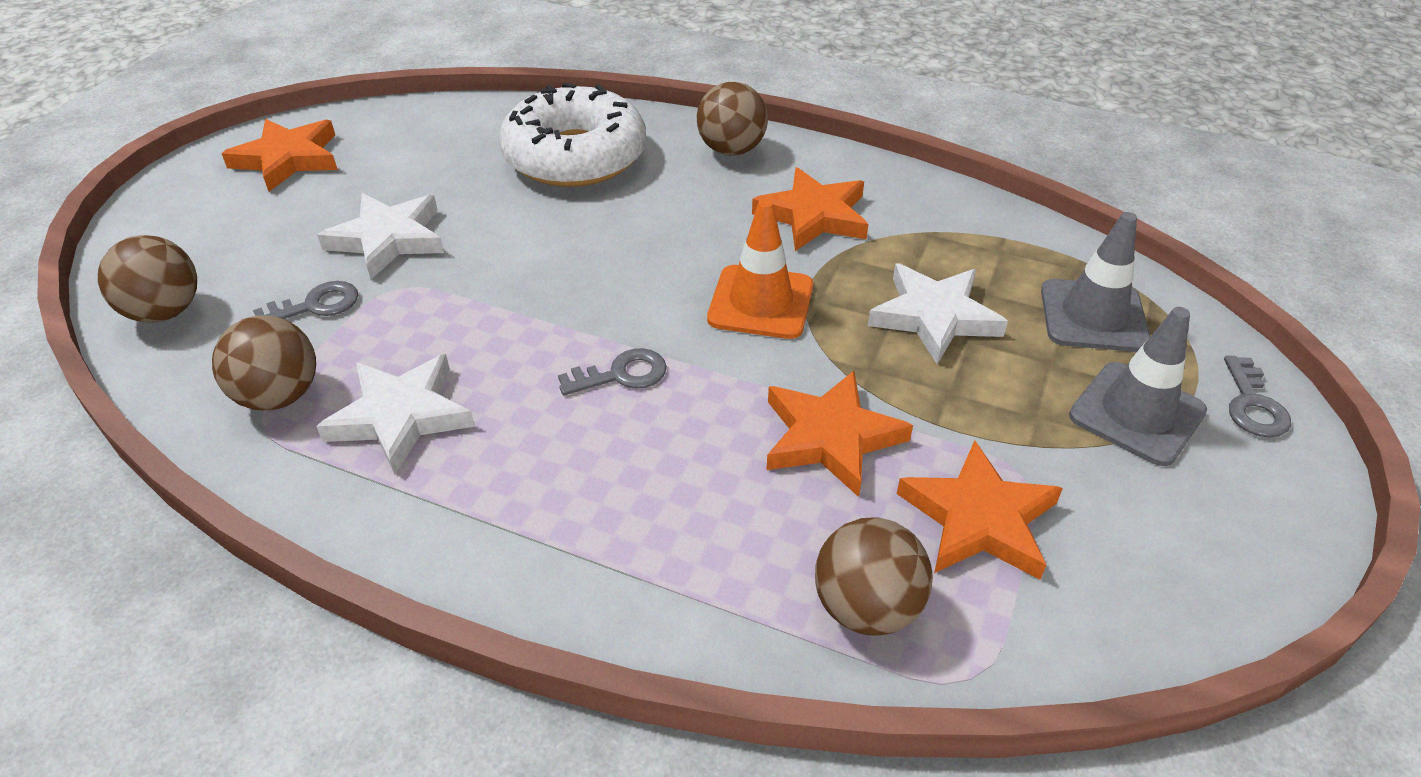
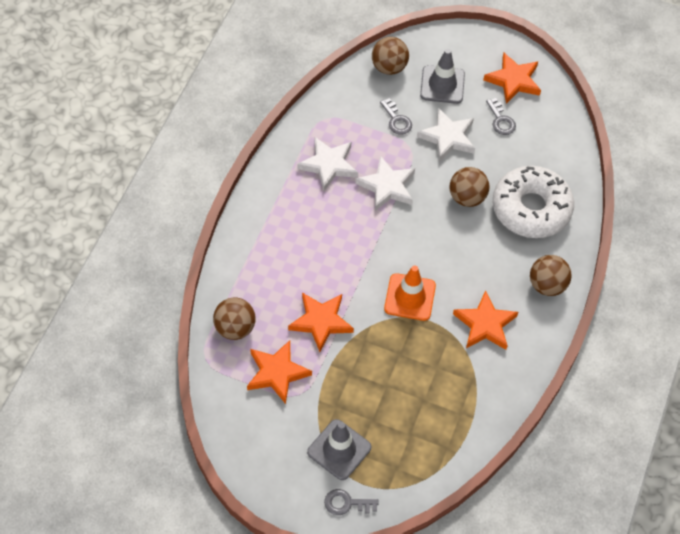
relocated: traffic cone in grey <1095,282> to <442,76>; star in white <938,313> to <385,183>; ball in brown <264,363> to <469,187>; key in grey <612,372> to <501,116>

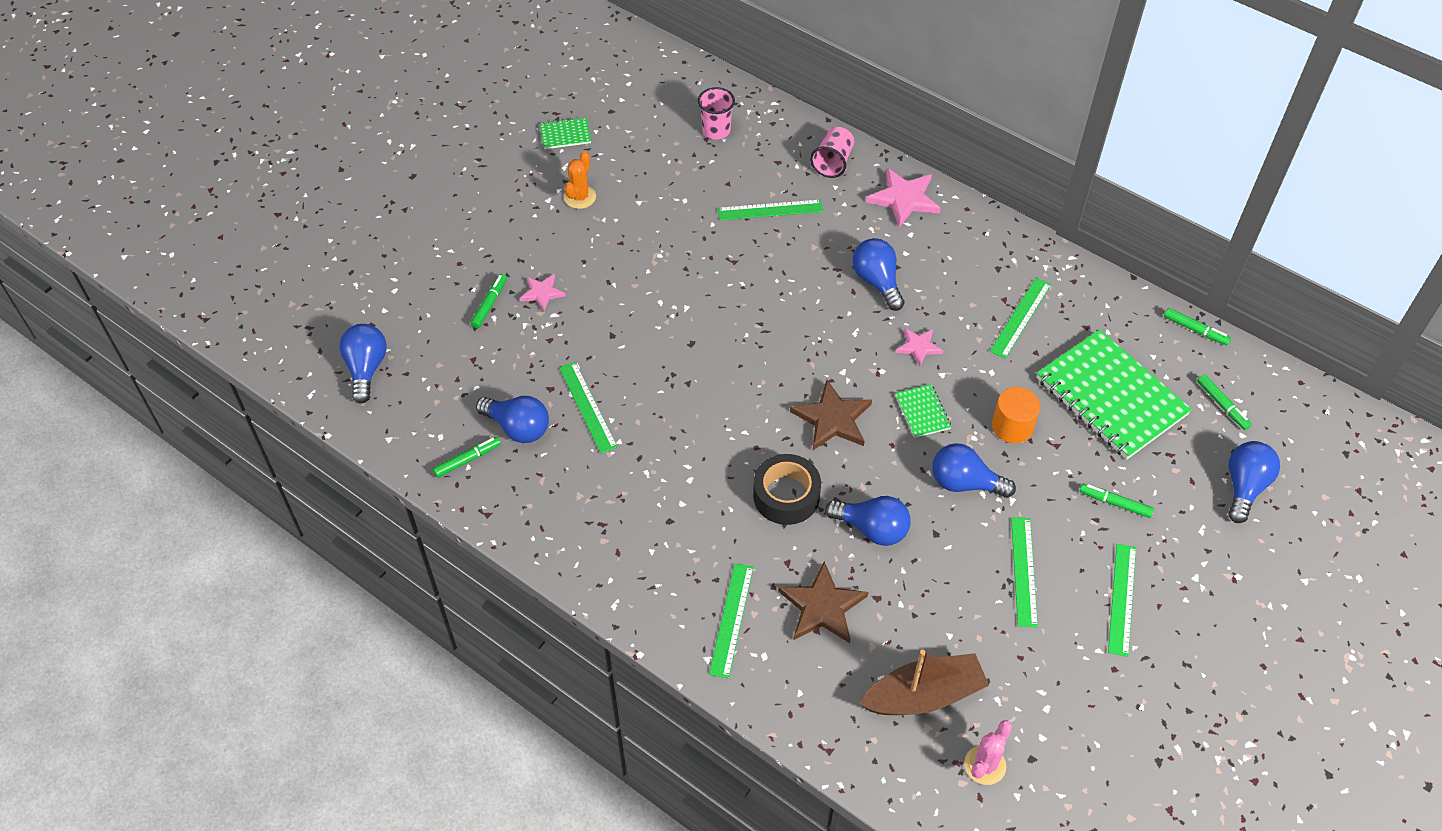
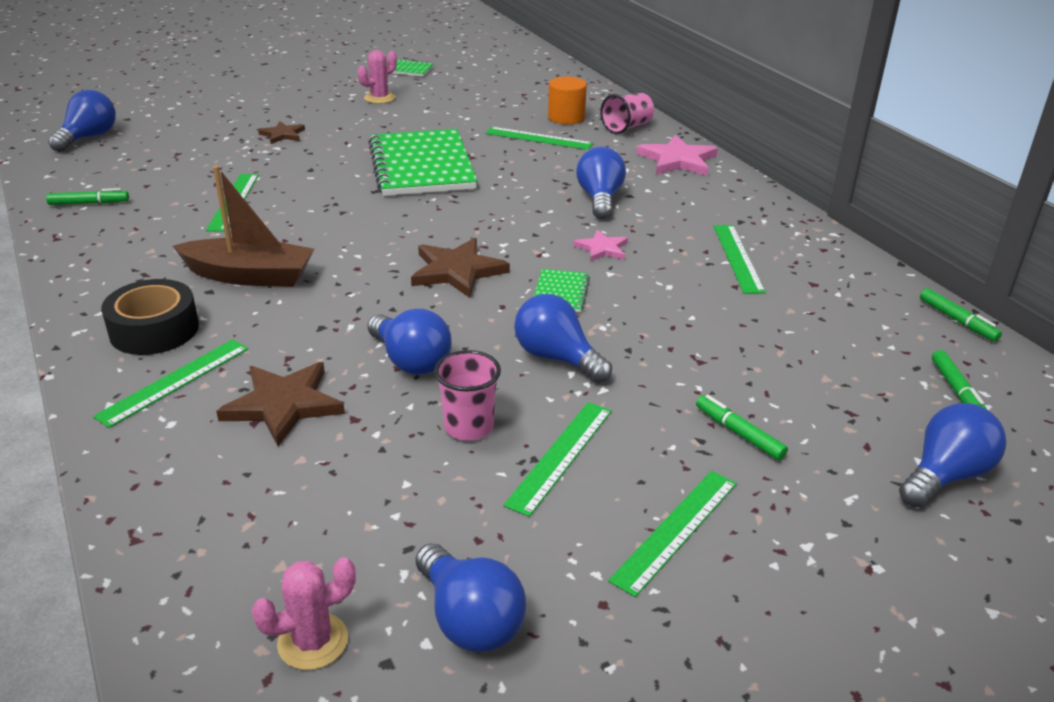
missing: marker in green <489,301>
relocated: cup in pink <716,113> to <467,395>; notebook in green <1114,394> to <422,162>; cylinder in orange <1016,415> to <567,100>; light bulb in blue <512,419> to <471,597>; tape in black <787,489> to <150,317>; boat in brown <924,682> to <243,226>
colour: cactus in orange <580,180> to cactus in pink <377,77>; star in pink <542,292> to star in brown <281,132>
spun: ruler in green <1020,318> = <740,259> 60 degrees counterclockwise

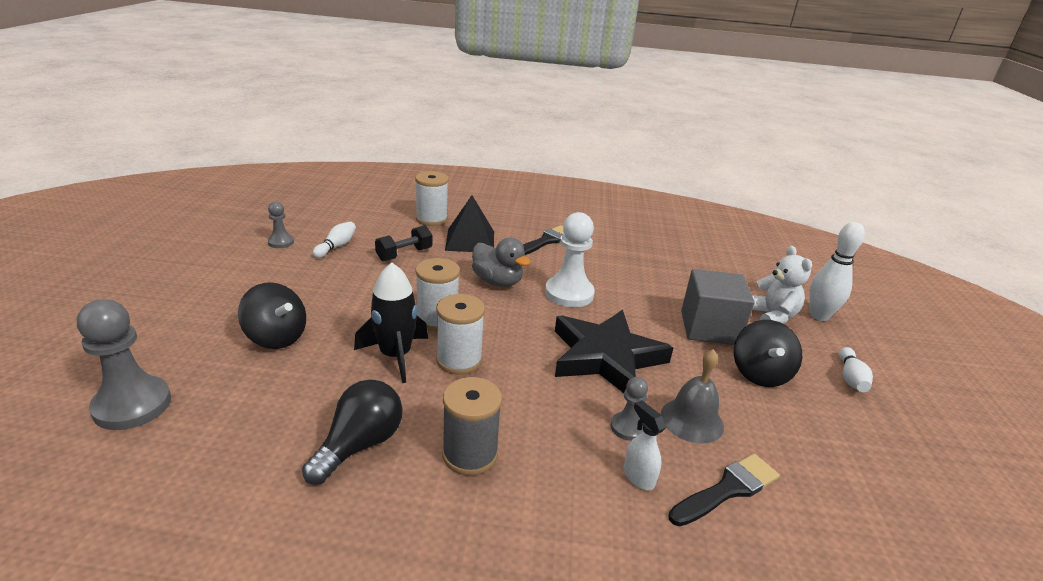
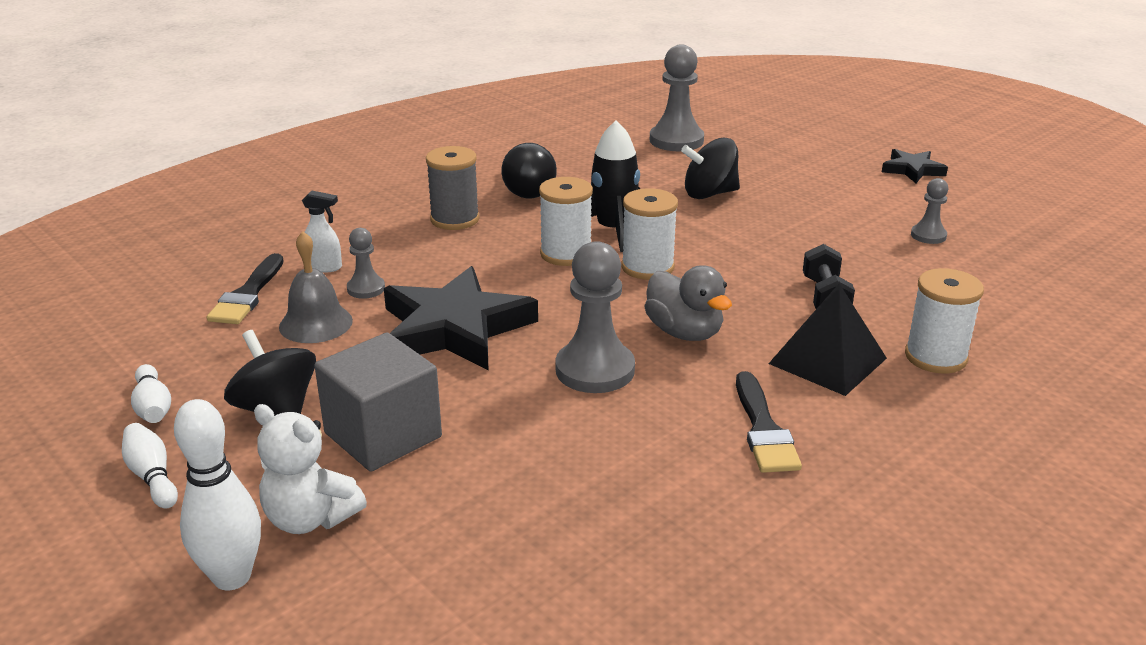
appeared: star in black <915,166>
relocated: bowling pin in white <334,240> to <151,393>
colour: pawn in white <570,259> to pawn in grey <595,317>
spun: duck in grey <501,262> = <688,303> 120 degrees counterclockwise

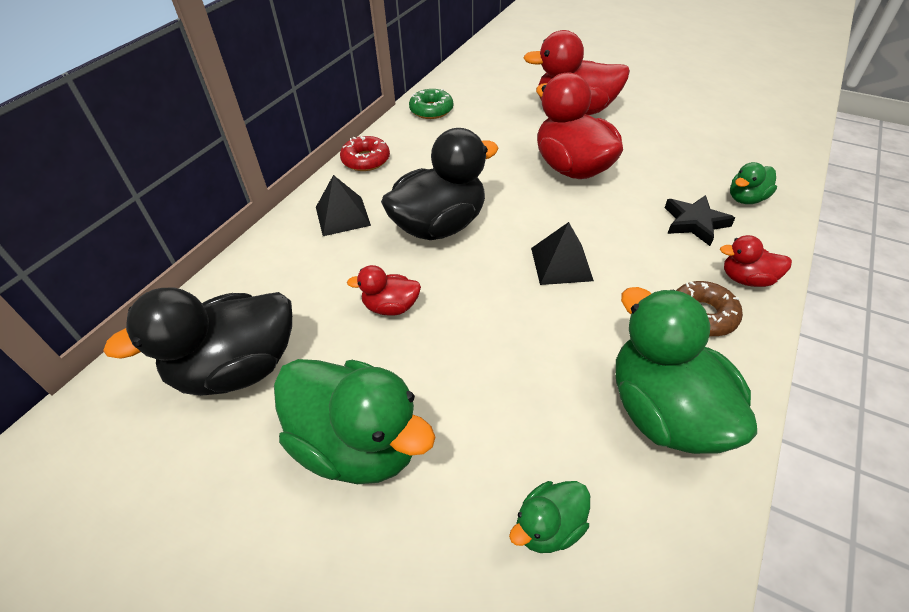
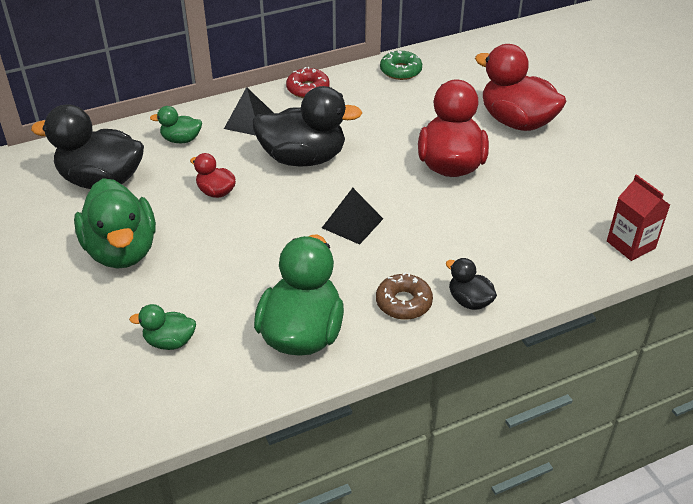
missing: star in black <700,220>
appeared: carton in red <638,217>
relocated: duck in green <753,183> to <176,124>
colour: duck in red <756,261> to duck in black <471,284>

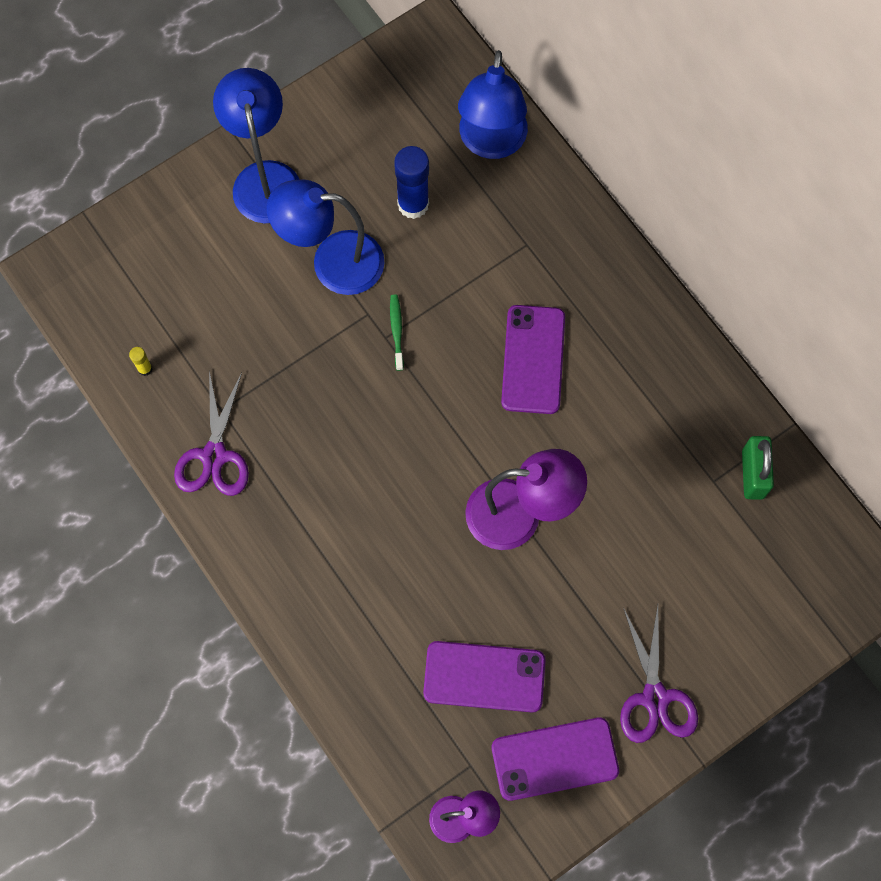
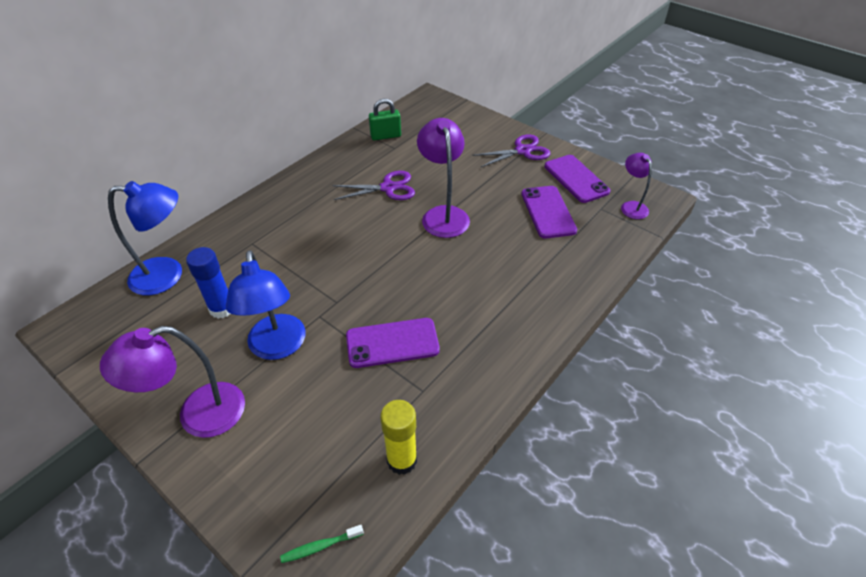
relocated: toothbrush in green <397,333> to <322,544>; phone in purple <533,359> to <393,343>; scissors in purple <211,433> to <373,185>
colour: lamp in blue <256,145> to lamp in purple <172,382>
size: glue stick in yellow <141,361> = <398,437> x2.19

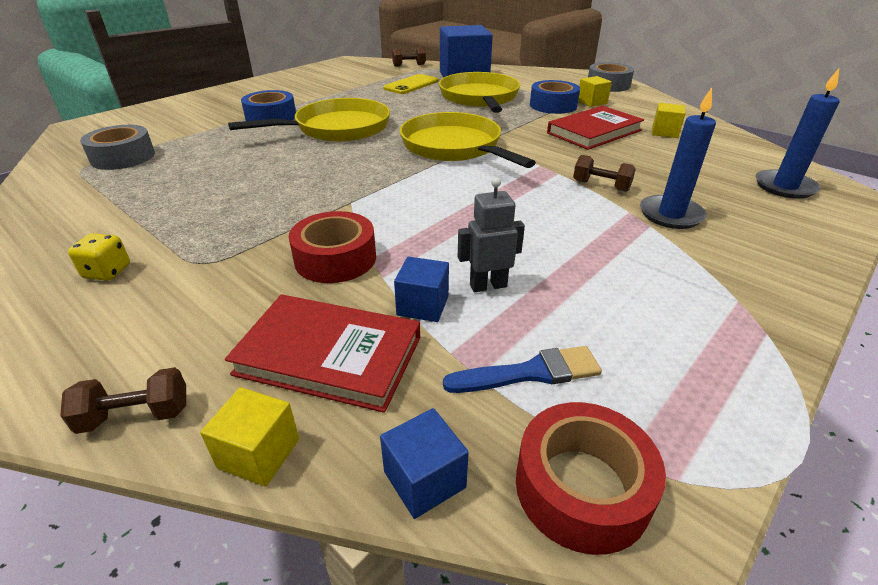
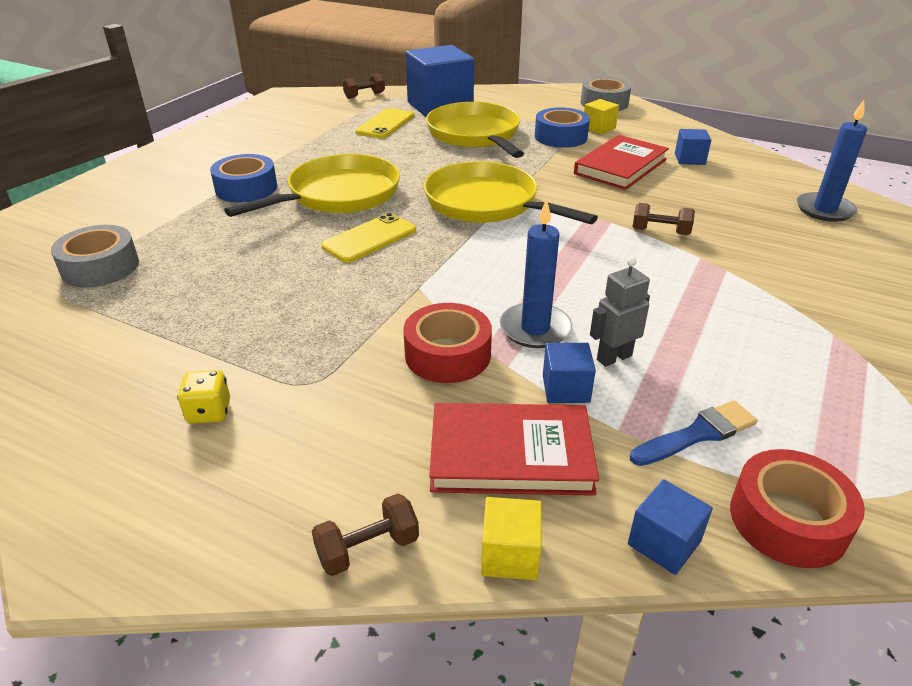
appeared: phone in yellow <368,238>
relocated: candle in blue <678,158> to <536,273>
colour: cube in yellow <669,120> to cube in blue <693,147>

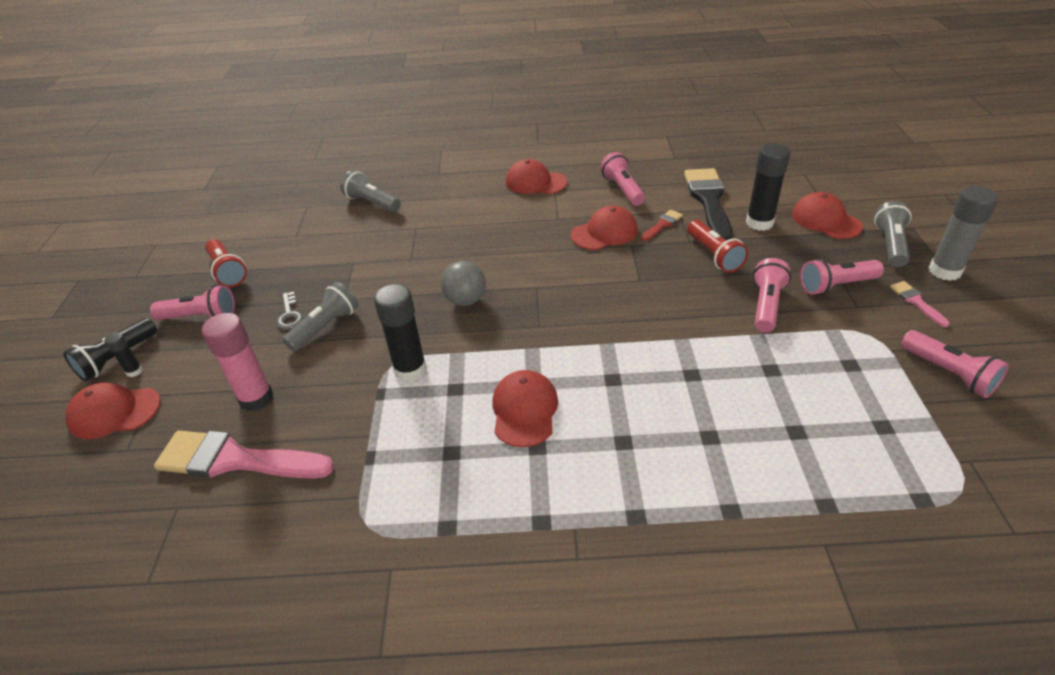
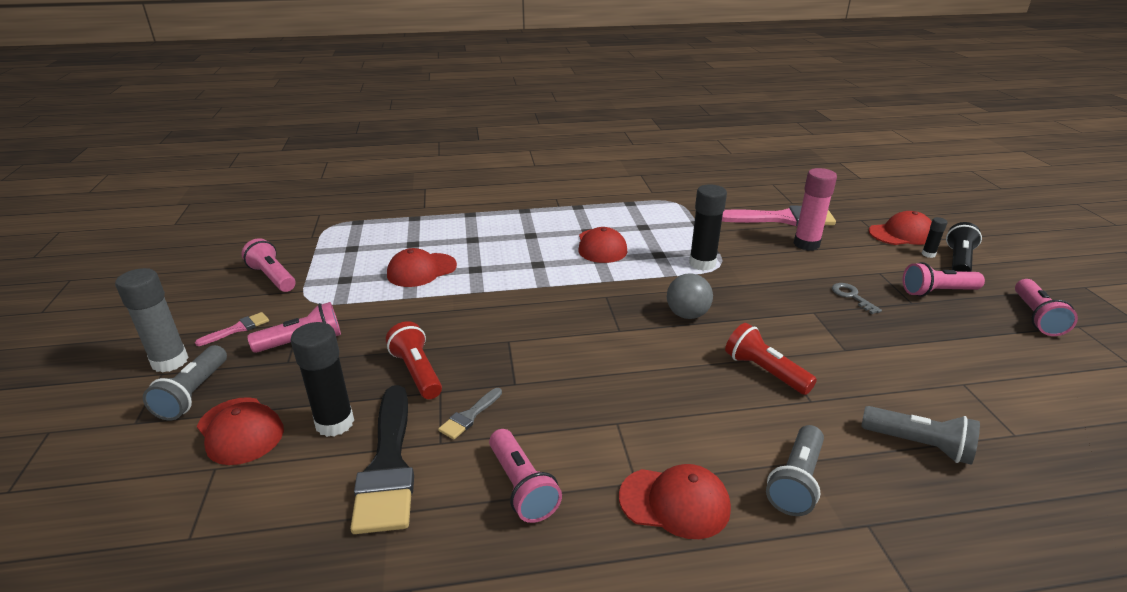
relocated: cap in red <604,228> to <422,267>; flashlight in red <226,263> to <771,359>; flashlight in pink <772,295> to <1046,307>; flashlight in grey <320,317> to <795,470>
colour: brush in red <662,225> to brush in grey <470,414>
spun: brush in pink <920,304> = <232,329> 105 degrees counterclockwise

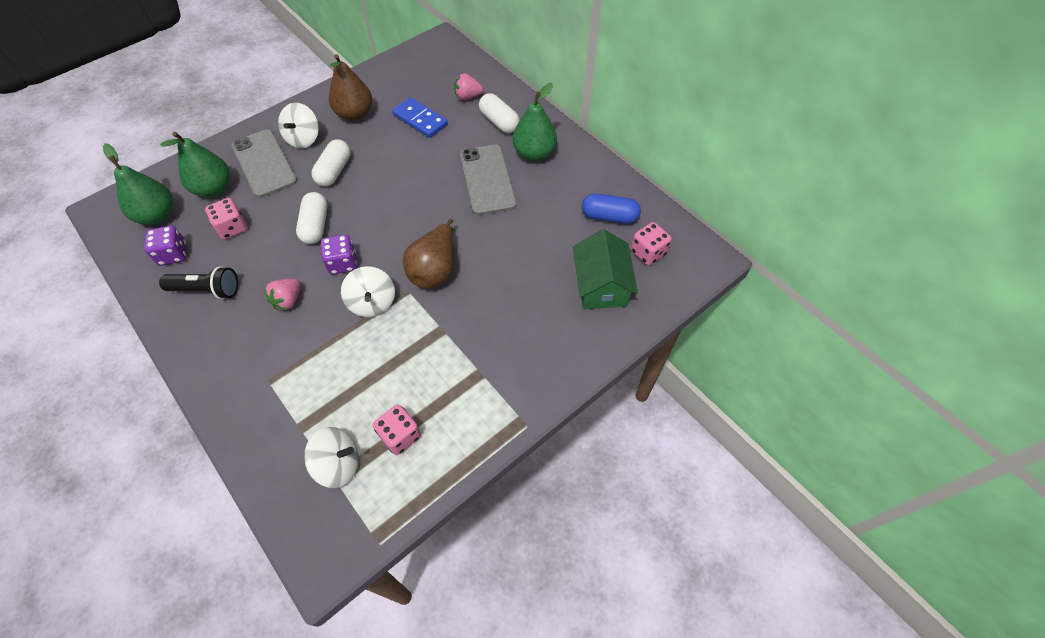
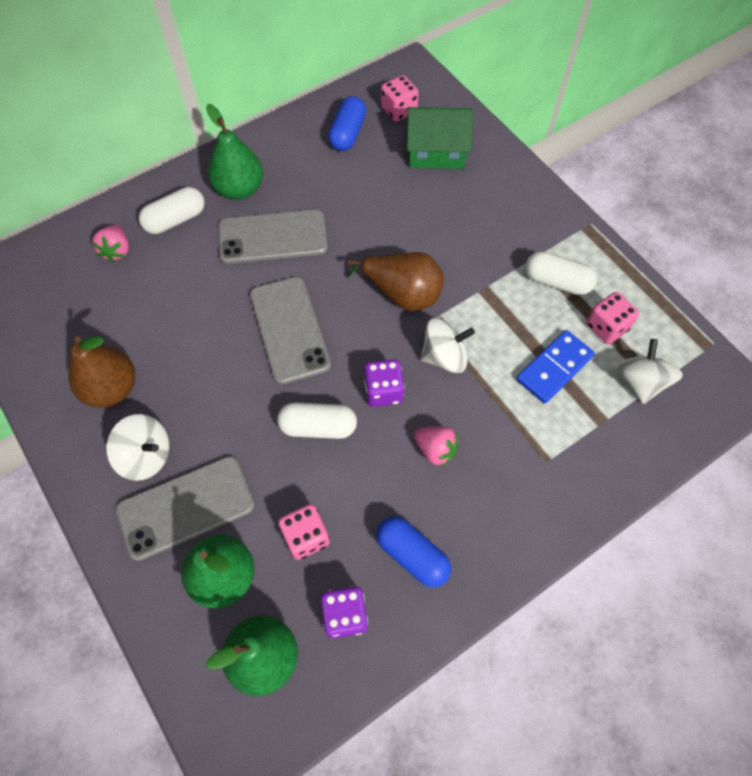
appeared: phone in grey <290,330>
relocated: domino in blue <420,117> to <555,367>; capsule in white <331,162> to <561,273>
exchanged: flashlight in black <198,282> to capsule in blue <413,552>

